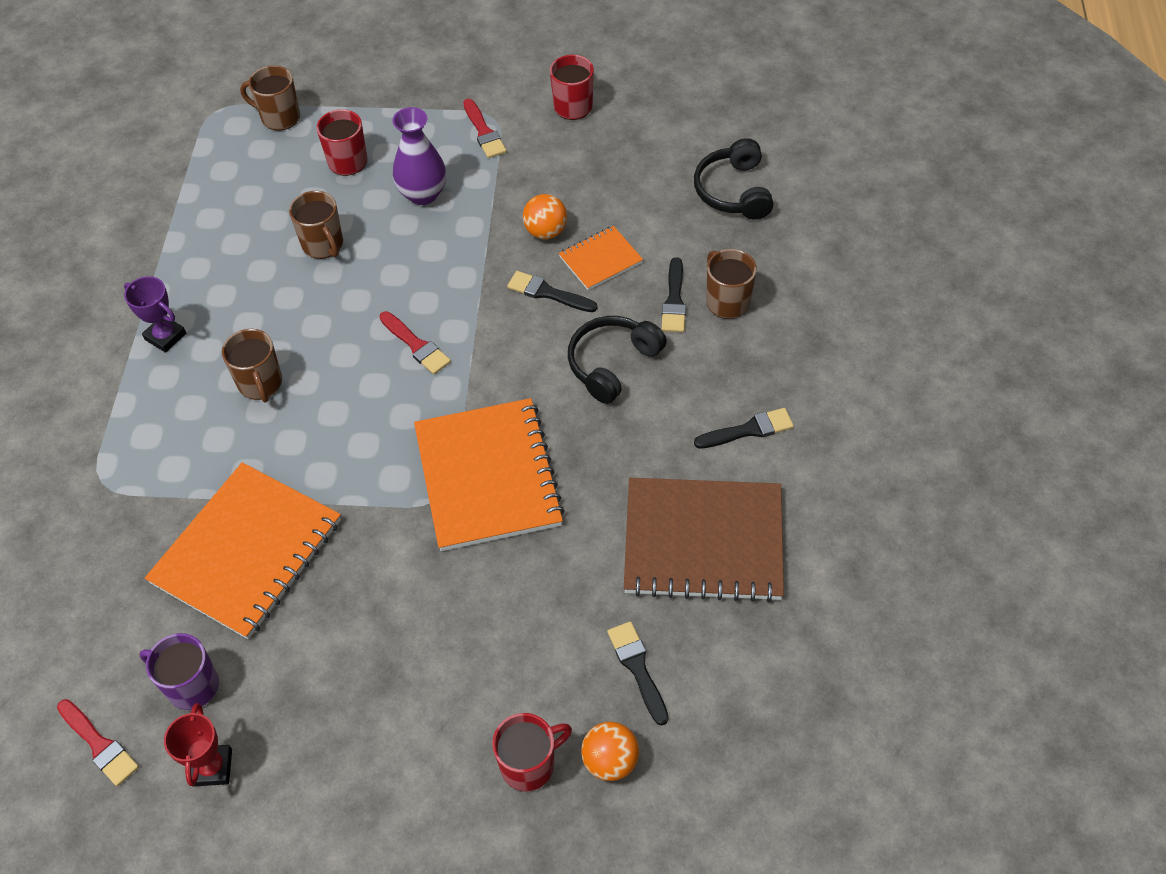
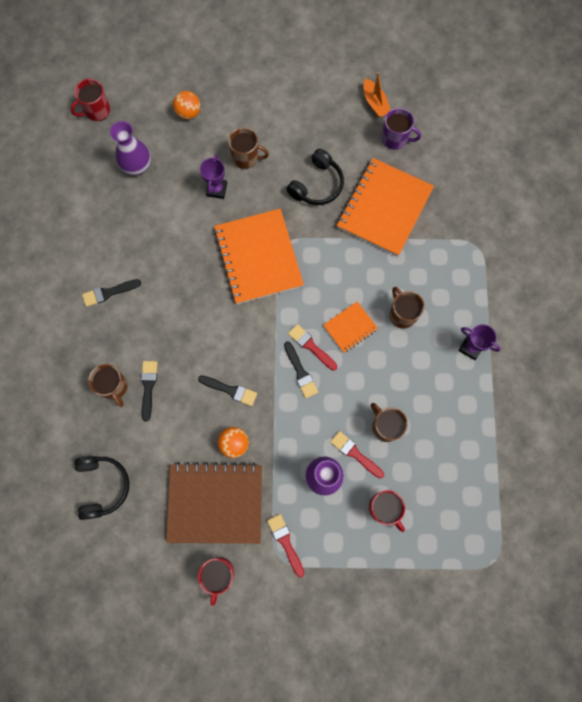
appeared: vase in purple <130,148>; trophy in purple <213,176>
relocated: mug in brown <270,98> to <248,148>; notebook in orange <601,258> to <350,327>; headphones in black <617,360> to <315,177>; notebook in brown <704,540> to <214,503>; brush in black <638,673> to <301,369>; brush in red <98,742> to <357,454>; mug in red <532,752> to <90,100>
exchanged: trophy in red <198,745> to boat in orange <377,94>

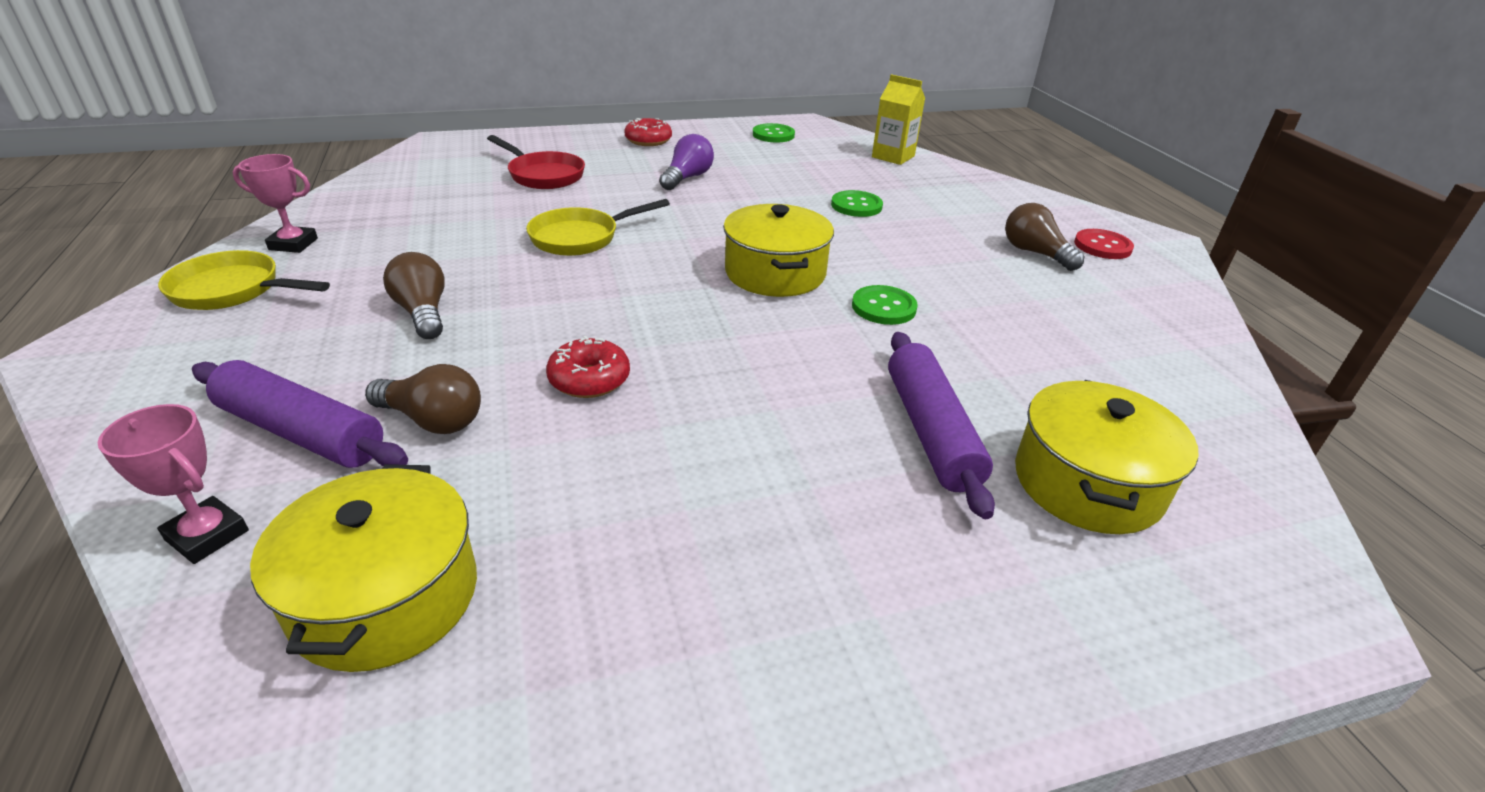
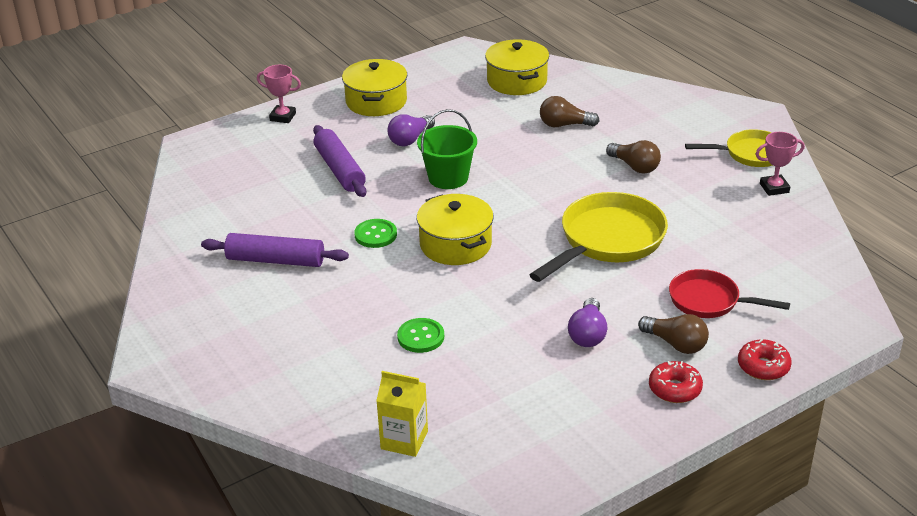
missing: button in green <774,132>; button in red <1104,244>
appeared: bucket in green <447,149>; light bulb in purple <411,130>
relocated: light bulb in brown <1044,237> to <673,334>; donut in red <588,367> to <765,359>; rolling pin in purple <300,414> to <275,250>; pot in yellow <1106,457> to <374,87>; trophy in pink <173,484> to <279,94>
size: pan in yellow <598,227> = <599,237> x1.61

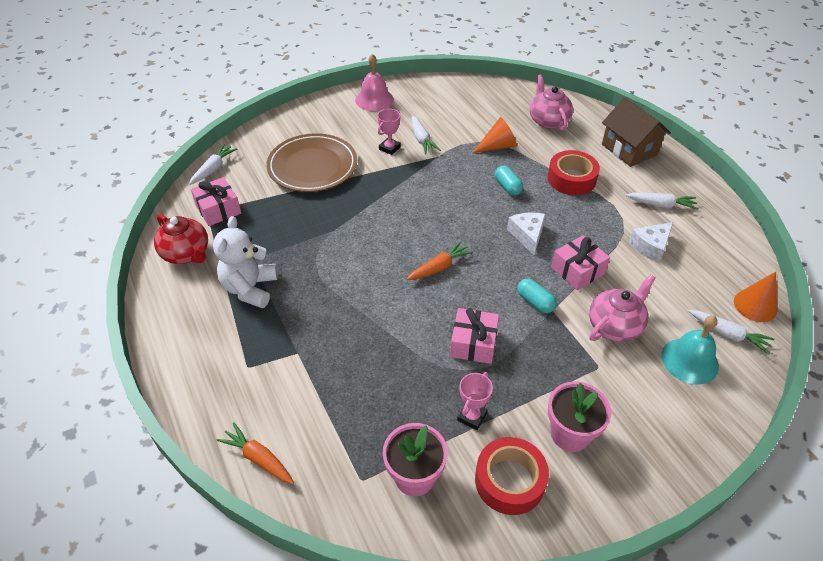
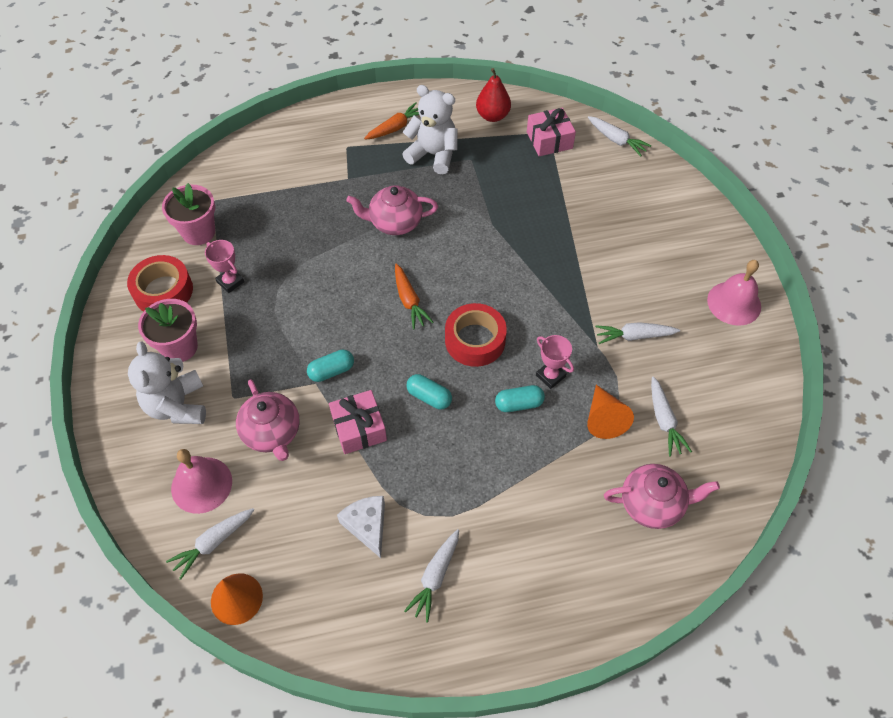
missing: house in brown <636,132>; plate in brown <311,162>; gift in pink <474,336>
appeared: teapot in pink <392,210>; teddy bear in white <167,382>; carrot in white <671,416>
relocated: trophy in pink <389,132> to <555,362>; tape in red <574,172> to <476,335>; carrot in orange <255,453> to <391,121>
exchanged: cheese in white <526,233> to capsule in turquoise <429,391>; teapot in red <181,239> to pear in red <493,95>
colour: bell in turquoise <690,349> to bell in pink <201,481>

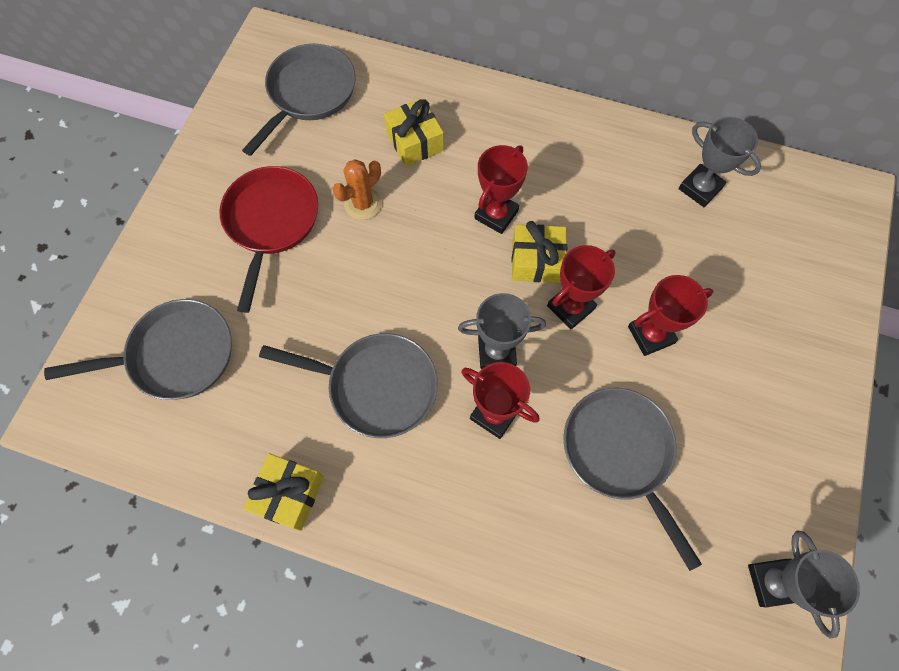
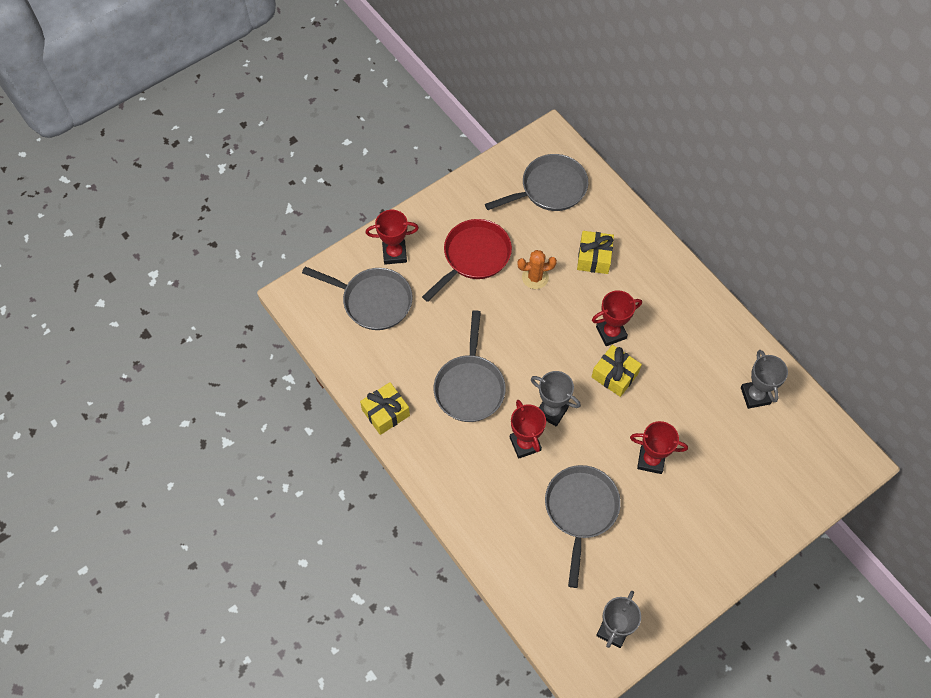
relocated: trophy in red <581,287> to <392,237>
spun: pan in grey <348,385> = <470,366> 45 degrees clockwise

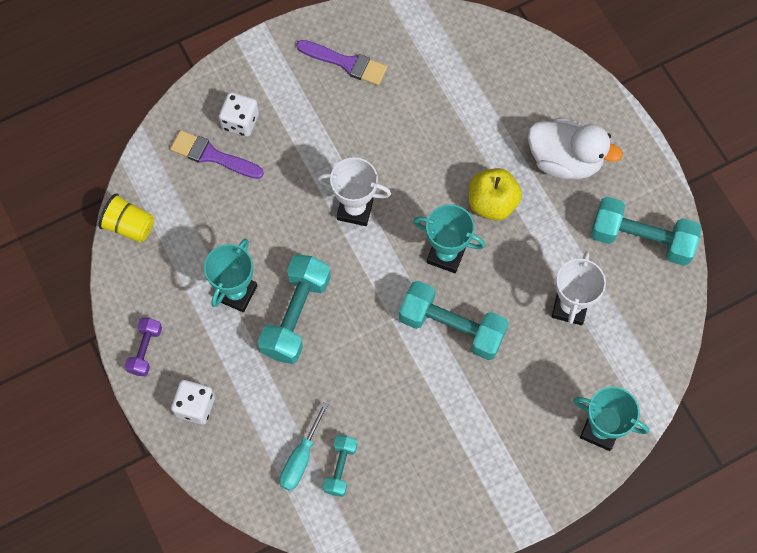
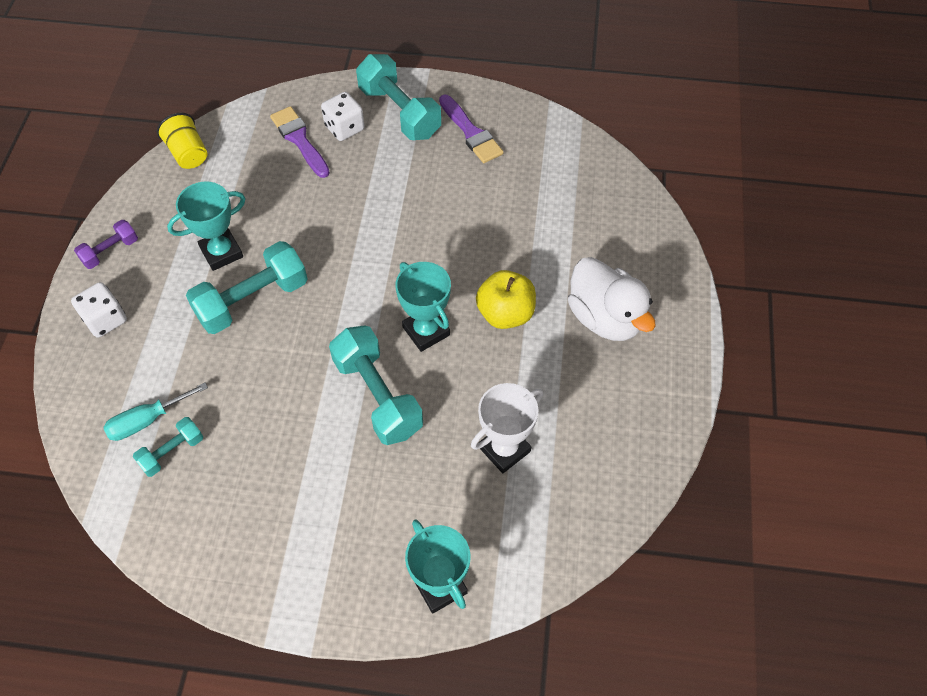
missing: trophy in white <354,191>
relocated: dumbbell in turquoise <646,231> to <398,97>

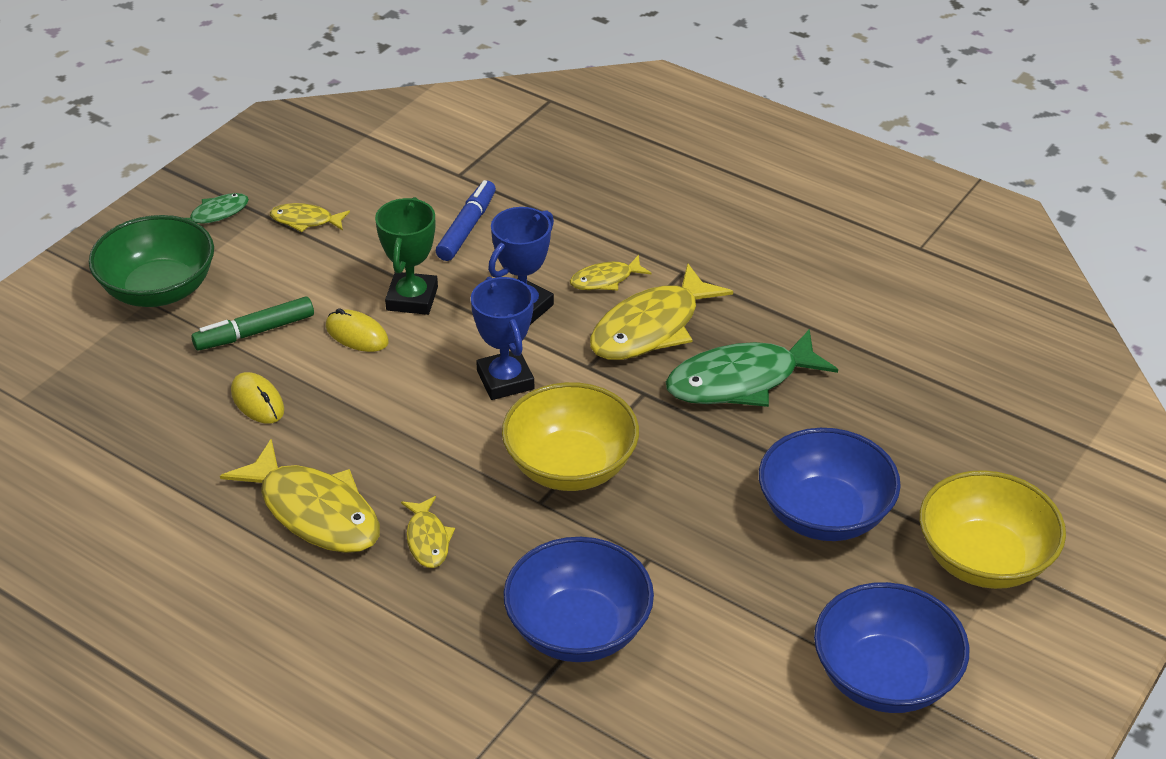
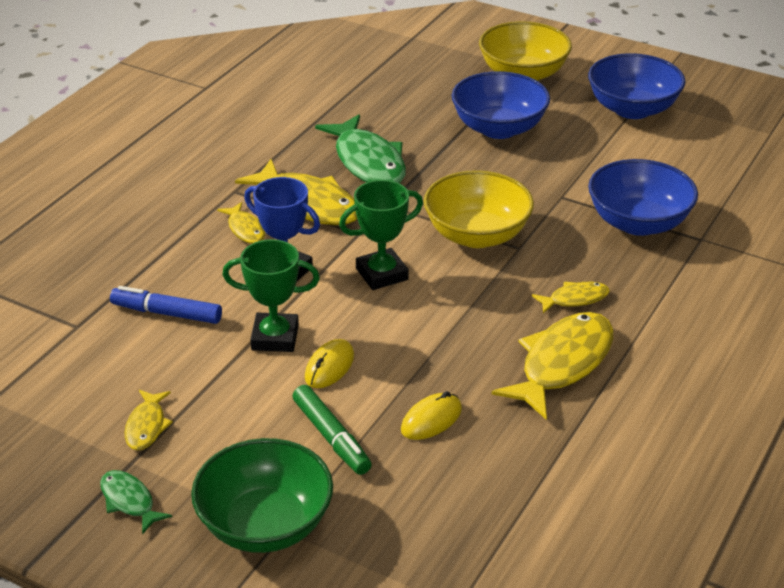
colour: trophy in blue <502,338> to trophy in green <381,235>

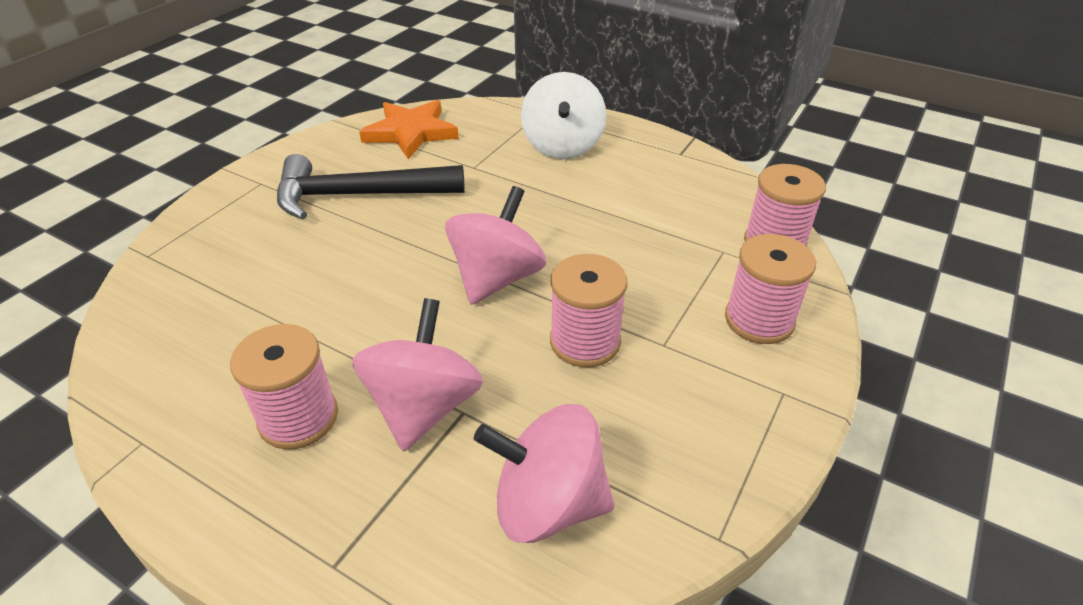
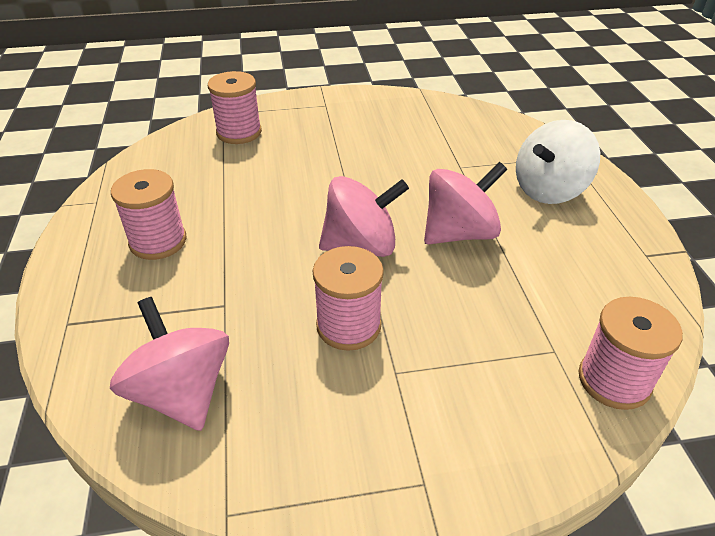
missing: star in orange <409,129>; hammer in black <371,186>
relocated: spool in pink <770,289> to <235,107>; spinning top in pink <417,375> to <465,203>

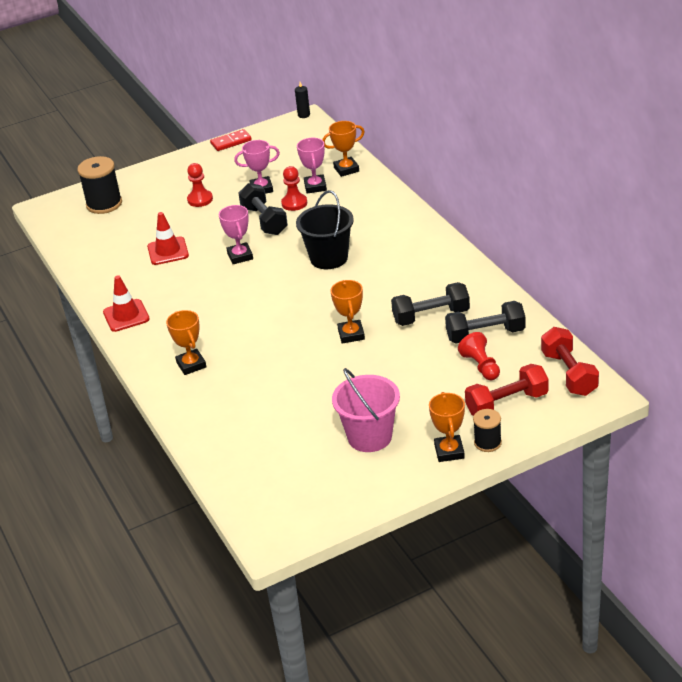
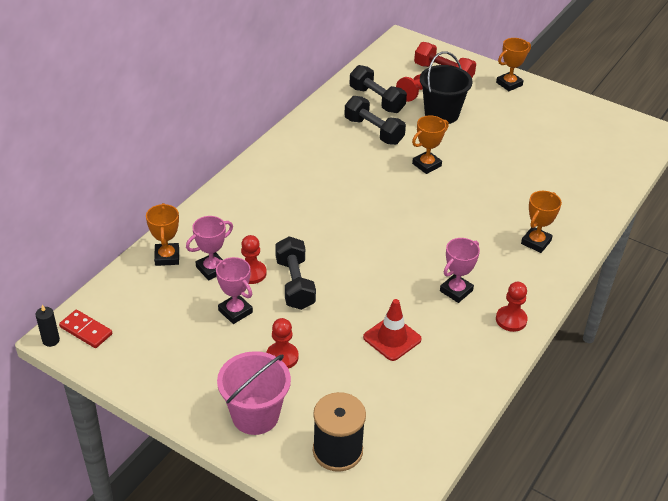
missing: dumbbell in red <570,361>; spool in black <487,430>
relocated: domino in red <231,140> to <85,329>; bucket in black <325,229> to <446,87>; trophy in pink <236,234> to <460,270>; bucket in pink <366,410> to <254,393>
exchanged: traffic cone in red <126,303> to pawn in red <512,307>
spun: trophy in orange <343,149> = <162,234> 45 degrees clockwise; dumbbell in black <263,209> = <295,273> 45 degrees counterclockwise

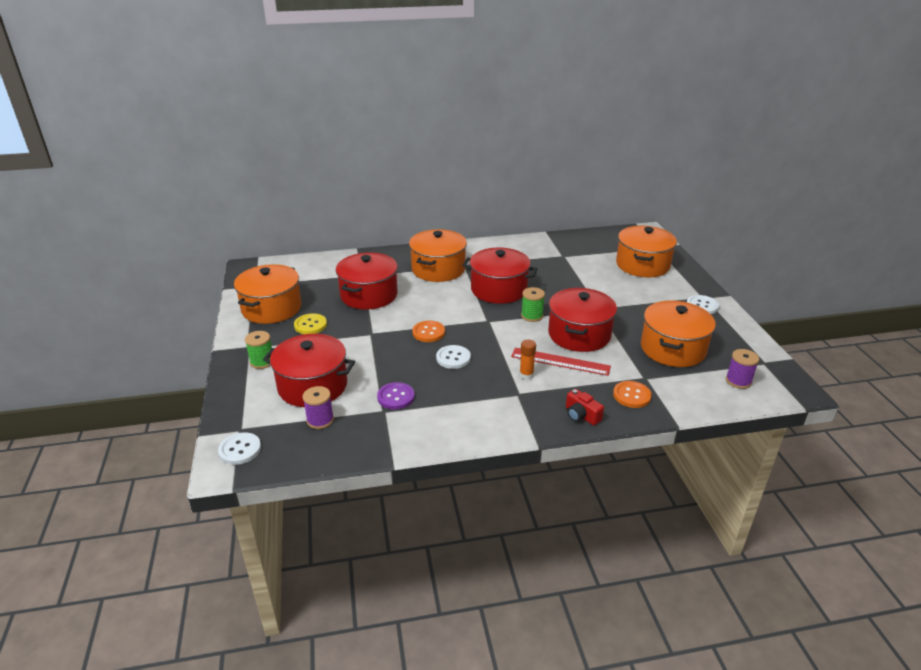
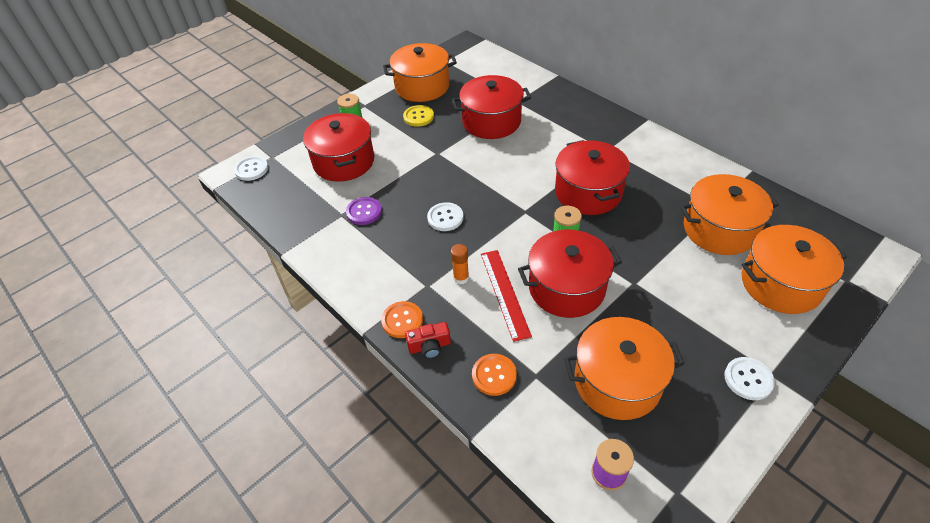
missing: spool in purple <318,407>
relocated: pot in orange <438,255> to <729,214>; button in orange <428,331> to <402,319>
spun: camera in red <585,407> = <428,340> 120 degrees counterclockwise

